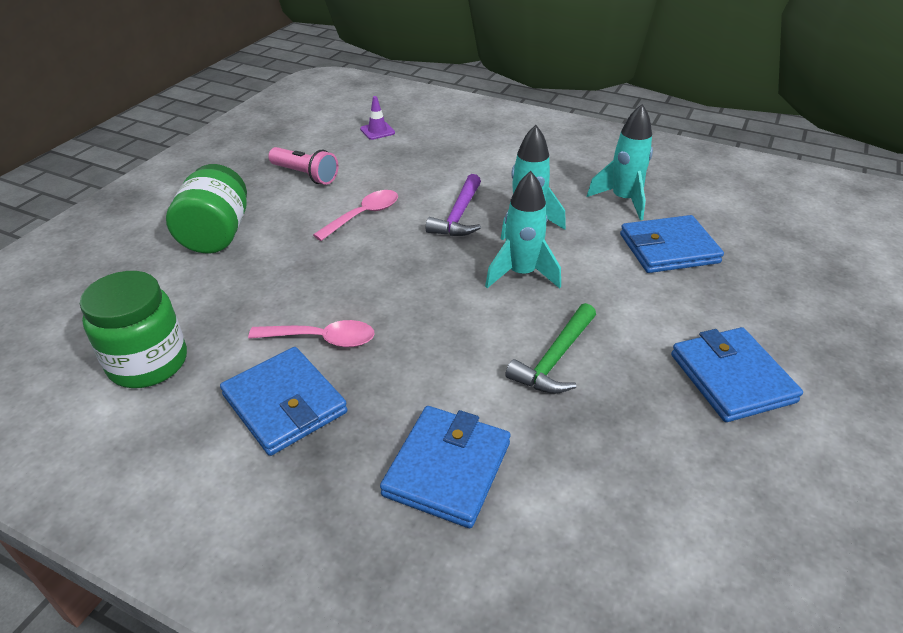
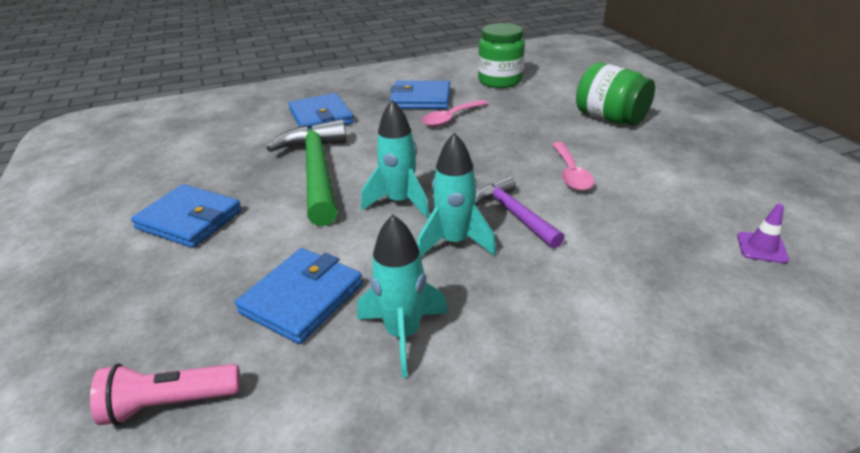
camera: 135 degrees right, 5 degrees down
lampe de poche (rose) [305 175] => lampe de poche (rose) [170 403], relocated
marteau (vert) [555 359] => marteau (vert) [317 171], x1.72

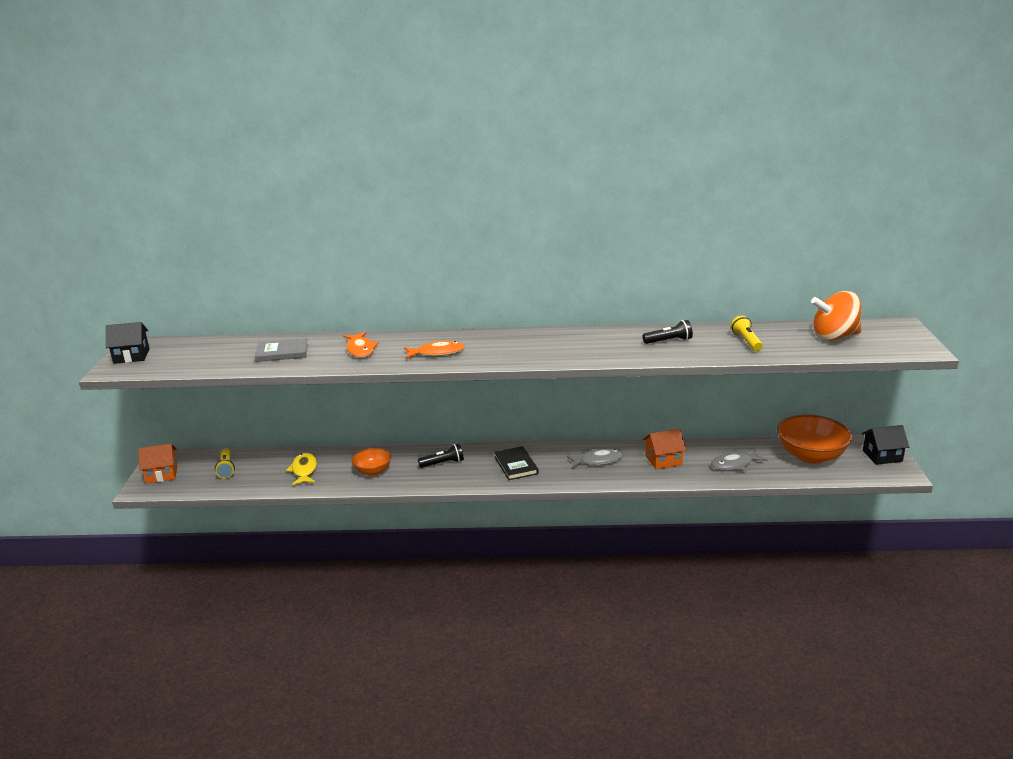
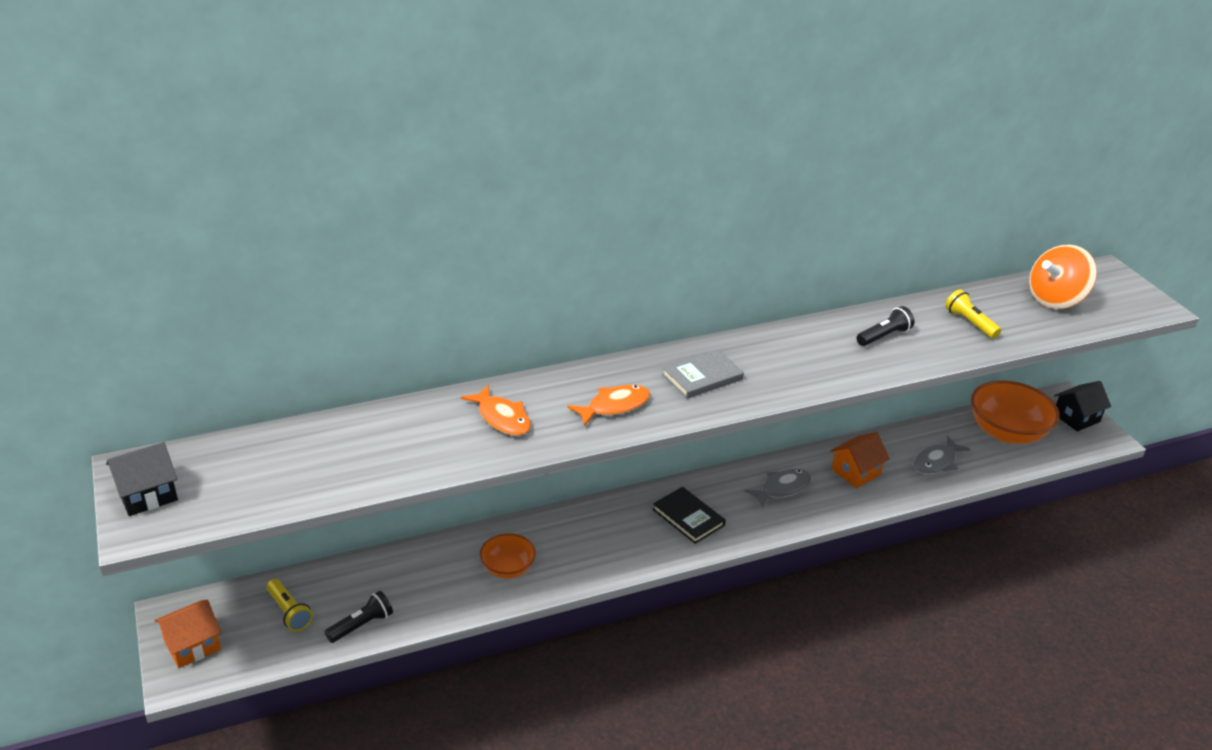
camera: 25 degrees left, 10 degrees up
livre (gris) [282 353] => livre (gris) [702 377], relocated
poisson (jaune) [304 470] => nothing
lampe de poche (noir) [443 463] => lampe de poche (noir) [361 625], relocated

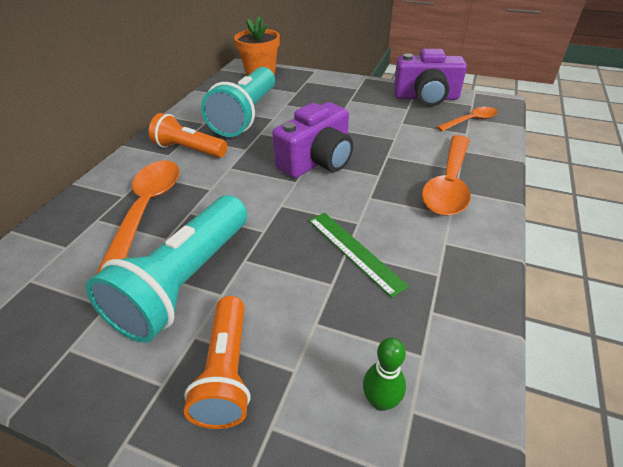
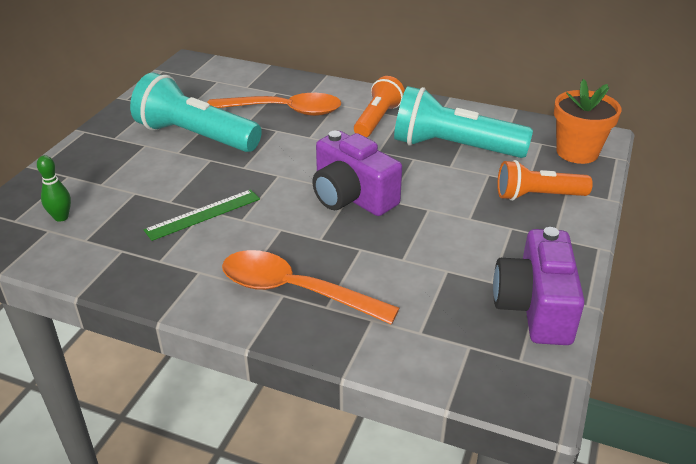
camera: 90 degrees right, 5 degrees down
lampe de poche (orange) [226 371] => lampe de poche (orange) [537 196], relocated
cuillère (orange) [470 121] => nothing

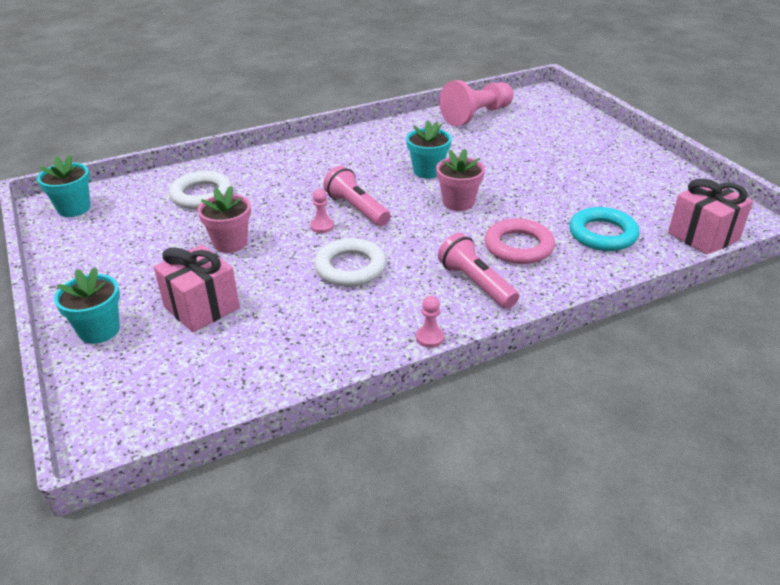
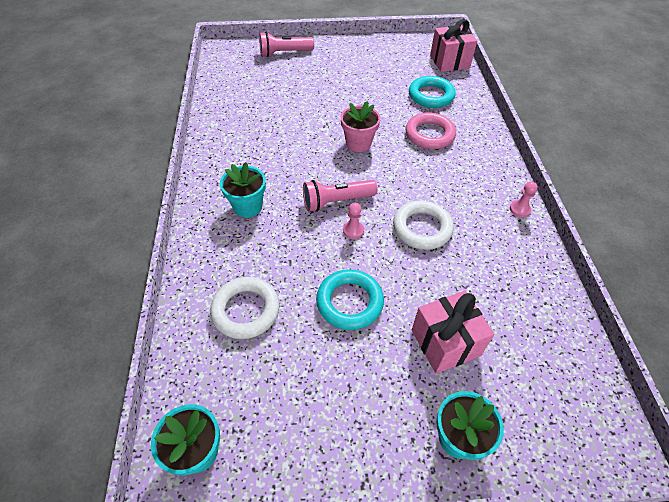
camera: 70 degrees left, 15 degrees up
pot de fleurs (rose) [230 243] => anneau (turquoise) [349 302]
pot de fleurs (turquoise) [428 171] => pot de fleurs (turquoise) [248 206], relocated
lampe de poche (rose) [475 283] => lampe de poche (rose) [284 53], relocated
pion (rose) [476 115] => nothing

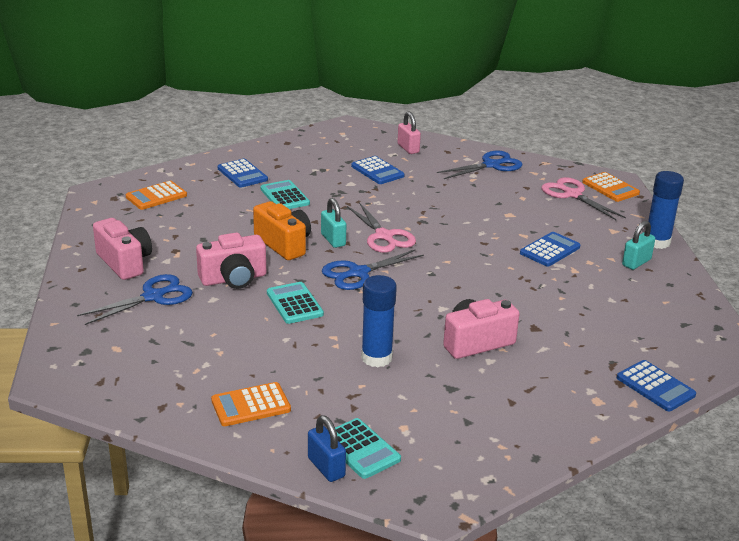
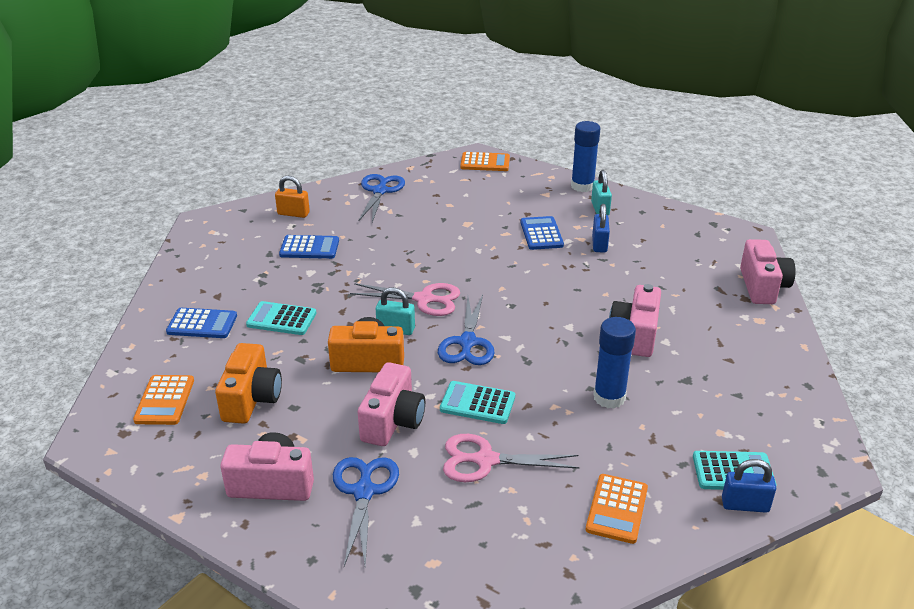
camera: 50 degrees left, 5 degrees up
cadenas (rose) [408 148] => cadenas (orange) [293 213]
ciseaux (rose) [572 194] => ciseaux (rose) [485 460], relocated
calculatrice (bleu) [655 386] => appareil photo (rose) [762 286]
nothing => appareil photo (orange) [251 399]
nothing => cadenas (bleu) [599 244]

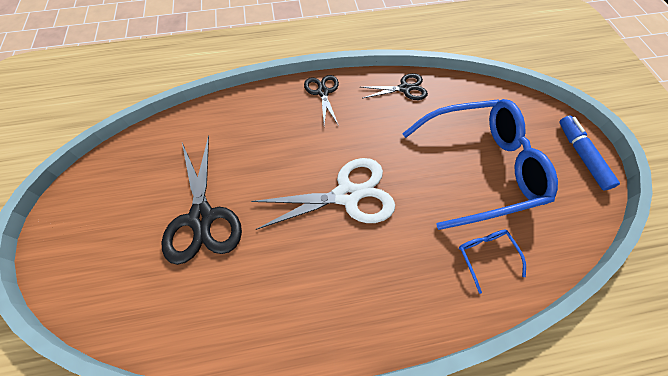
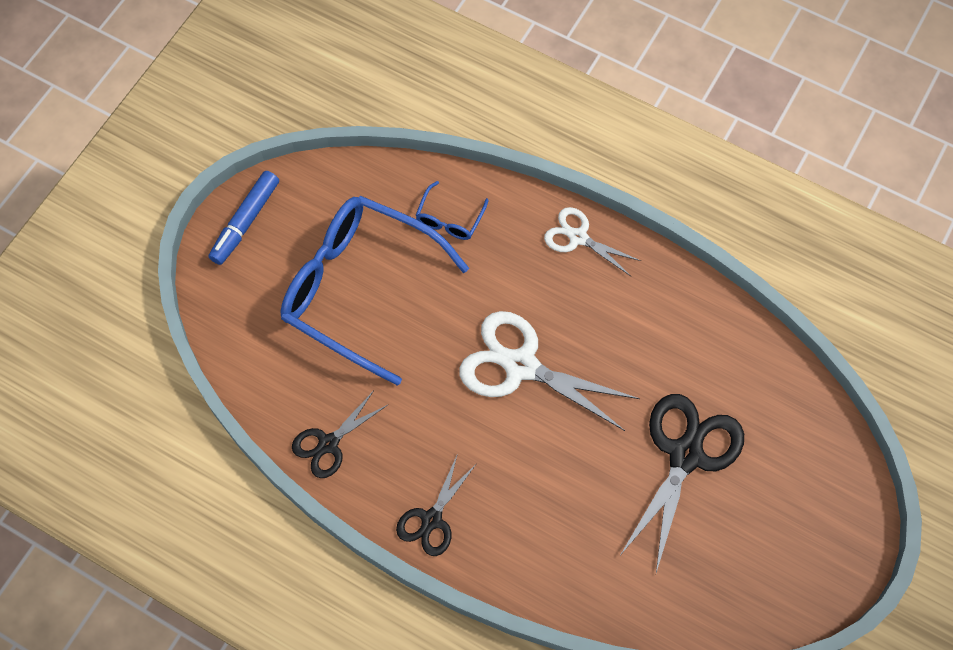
camera: 140 degrees left, 5 degrees up
ciseaux (noir) [404 88] => ciseaux (noir) [328 444], 75 degrees counterclockwise
nothing => ciseaux (blanc) [578 237]

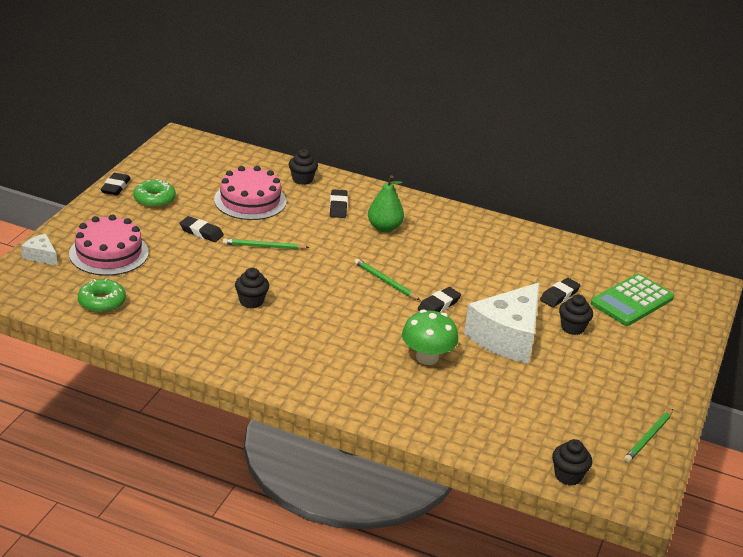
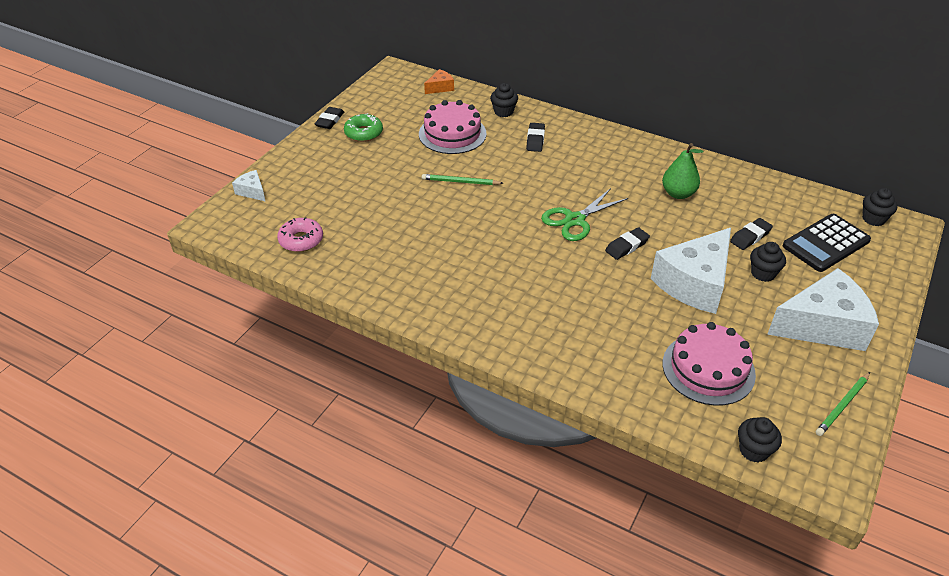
camera: 10 degrees right, 10 degrees up
gâteau (rose) [109 253] => gâteau (rose) [708 369], relocated
beignet (vert) [102 302] => beignet (rose) [301 240]
gomme (noir) [201 232] => nothing
muffin (noir) [251 301] => muffin (noir) [873 219], relocated
crayon (vert) [385 281] => ciseaux (vert) [575 220]
poire (vert) [384 228] => poire (vert) [678 193], relocated
champignon (vert) [427 357] => nothing
calculatrice (vert) [632 301] => calculatrice (noir) [826 243]
nothing => fromage (orange) [440 88]
nothing => fromage (blanc) [822 326]

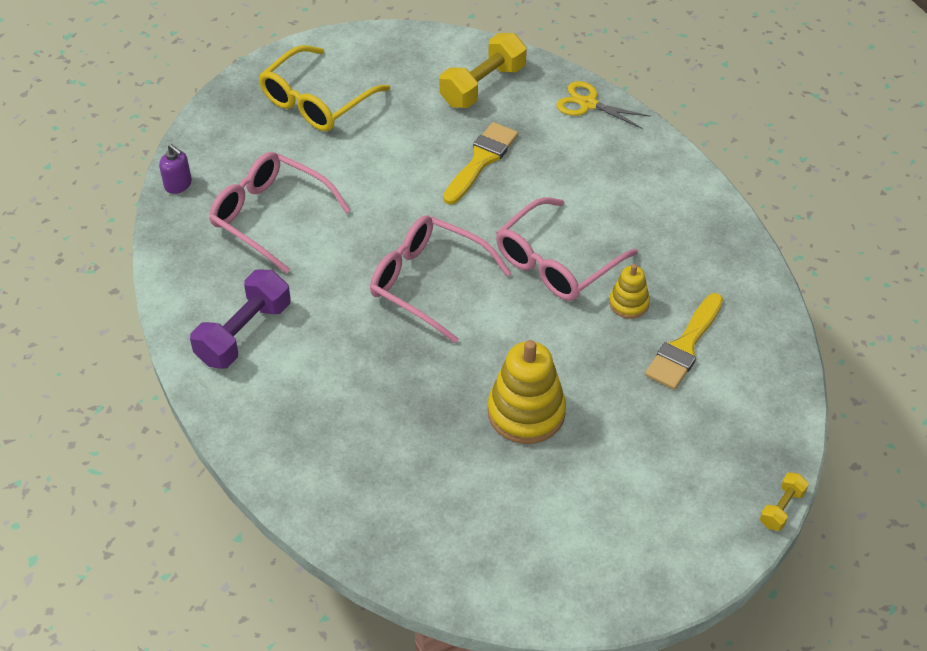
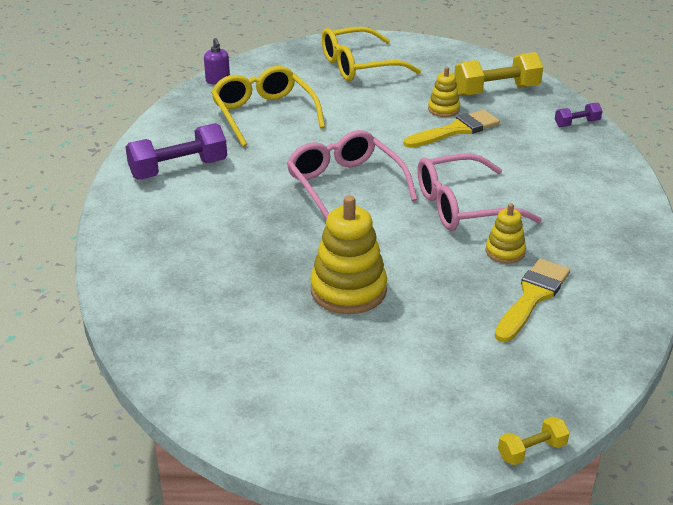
camera: 30 degrees right, 15 degrees down
lunettes (rose) [270 216] => lunettes (jaune) [264 114]
ciseaux (jaune) [588 104] => haltère (violet) [577 123]
pinceau (jaune) [684 346] => pinceau (jaune) [532 297], 150 degrees clockwise
nothing => jouet à empiler (jaune) [443 109]

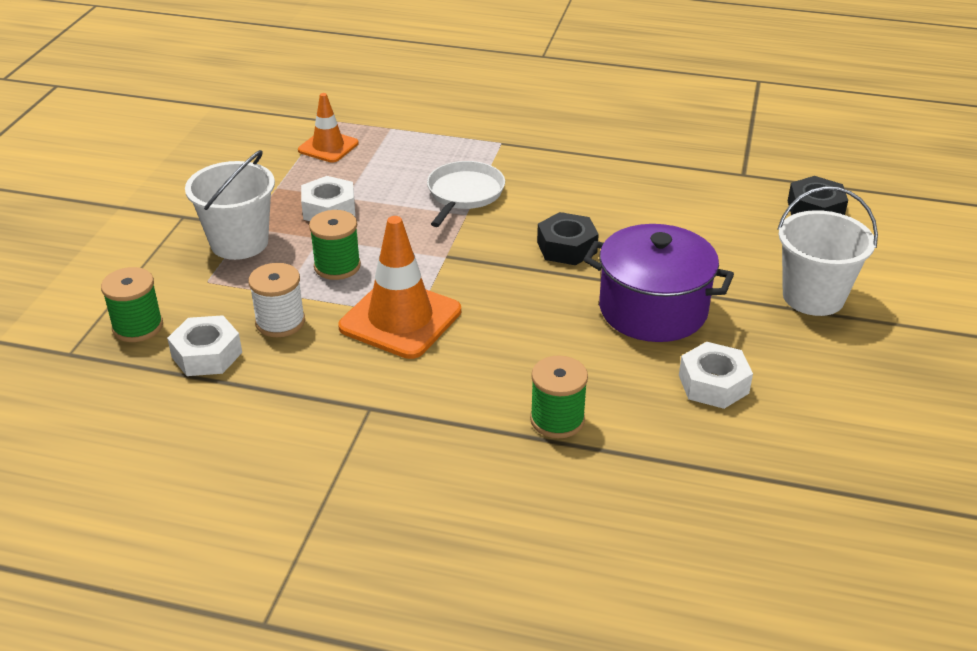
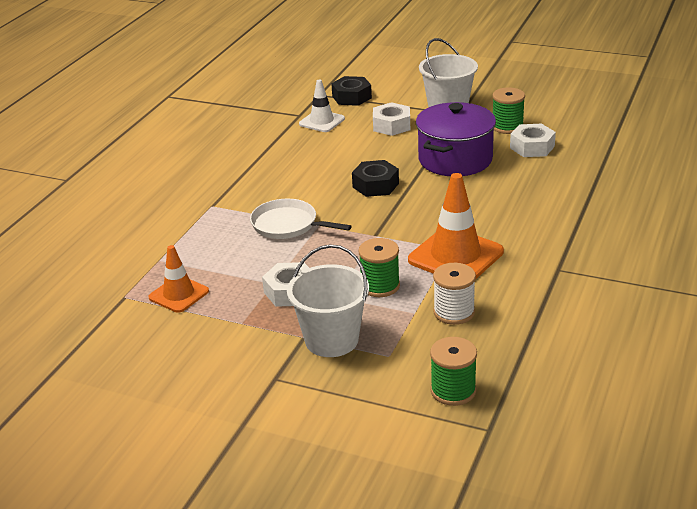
camera: 80 degrees left, 5 degrees down
écrou (blanc) [207 355] => écrou (blanc) [391 125], relocated
bobine (vert) [557 420] => bobine (vert) [507 127], relocated
nothing => cône de chantier (blanc) [322 121]

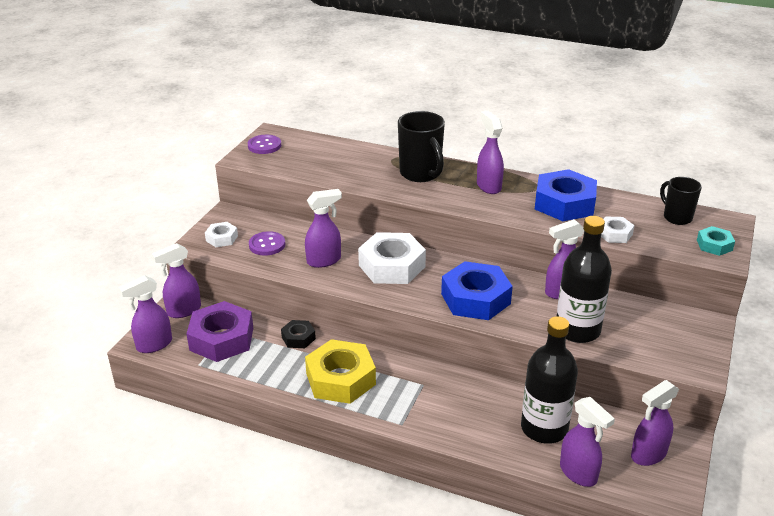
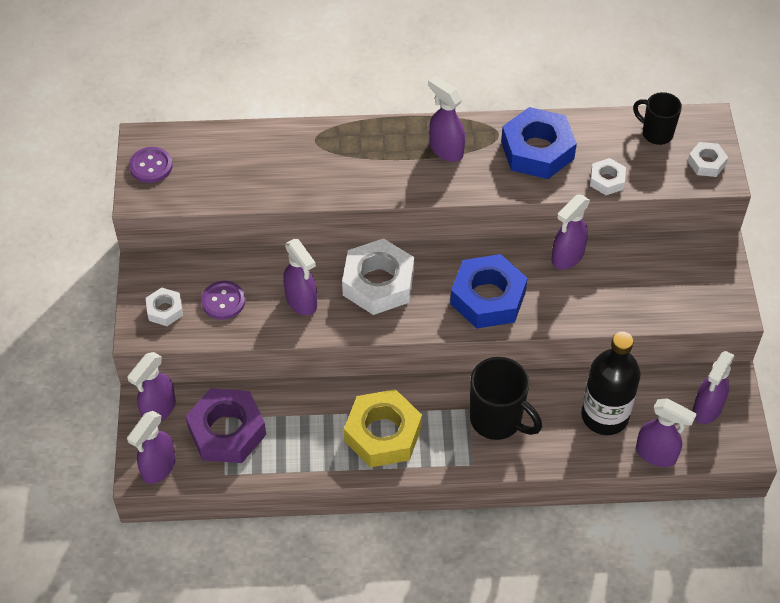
camera: 25 degrees left, 20 degrees up
écrou (noir) [298 338] => nothing
vaporisateur (violet) [324 260] => vaporisateur (violet) [301 302], 105 degrees clockwise
tasse (noir) [421 174] => tasse (noir) [497 420], relocated
bouteille (noir) [577 330] => nothing
écrou (turquoise) [714 245] => écrou (blanc) [706 163]

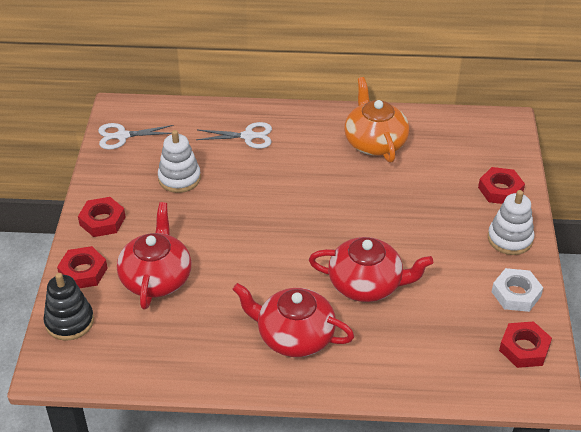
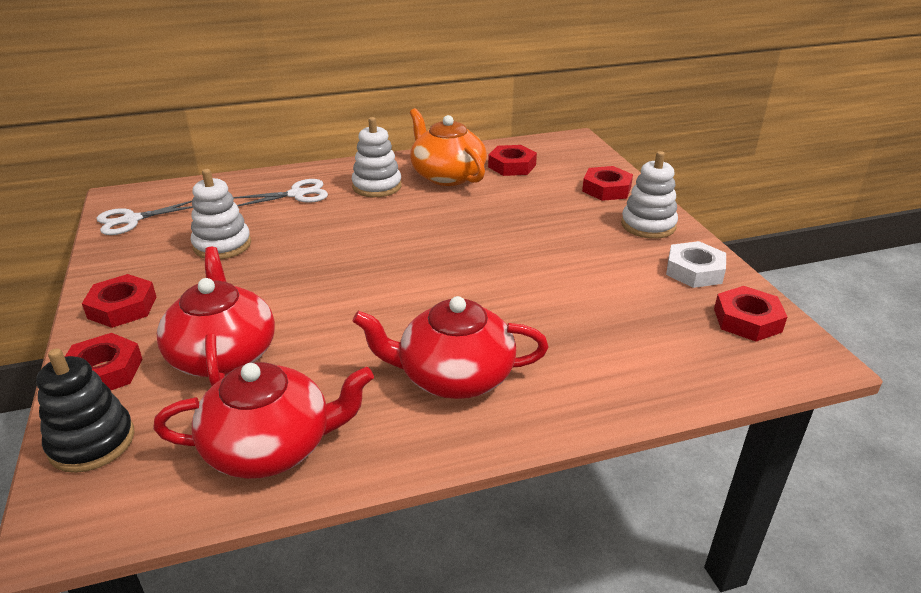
camera: 20 degrees left, 10 degrees down
théière (rouge) [366 284] => théière (rouge) [271 446], relocated
nothing => jouet à empiler (blanc) [377 186]
nothing => écrou (rouge) [512 166]

